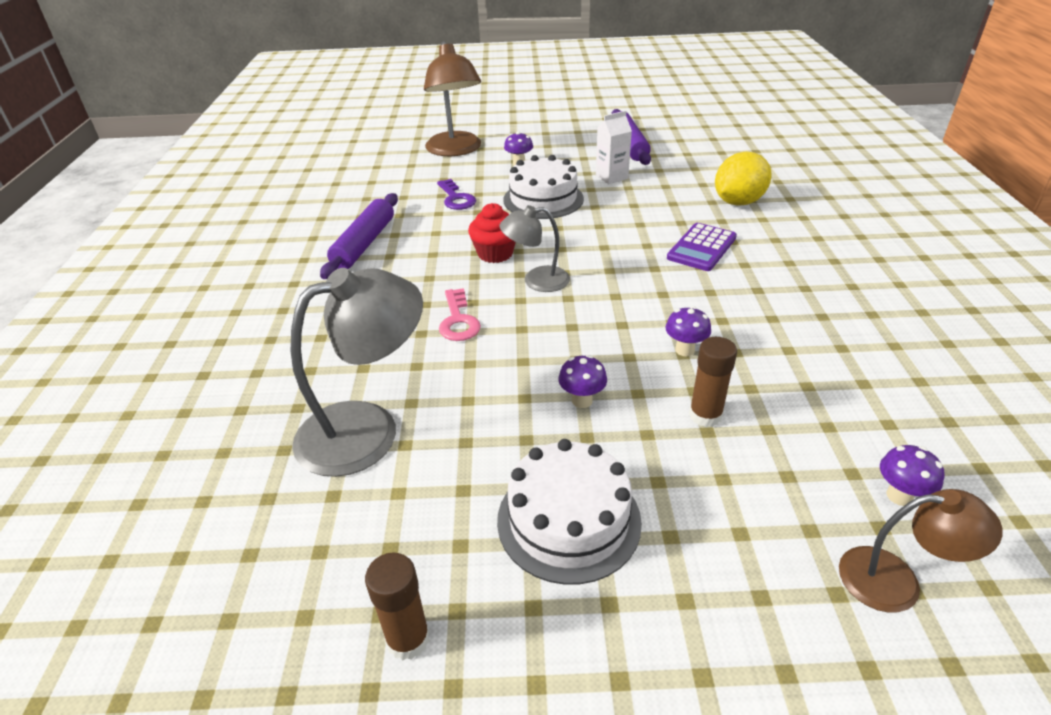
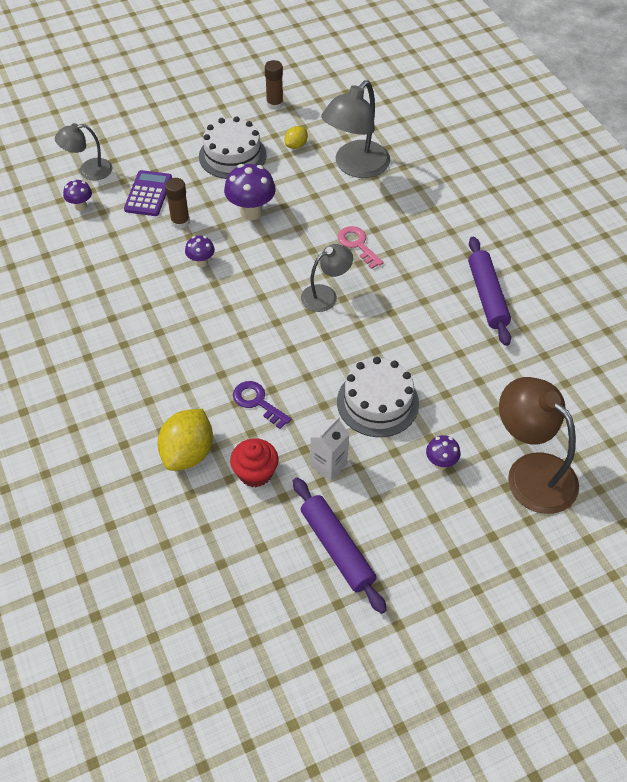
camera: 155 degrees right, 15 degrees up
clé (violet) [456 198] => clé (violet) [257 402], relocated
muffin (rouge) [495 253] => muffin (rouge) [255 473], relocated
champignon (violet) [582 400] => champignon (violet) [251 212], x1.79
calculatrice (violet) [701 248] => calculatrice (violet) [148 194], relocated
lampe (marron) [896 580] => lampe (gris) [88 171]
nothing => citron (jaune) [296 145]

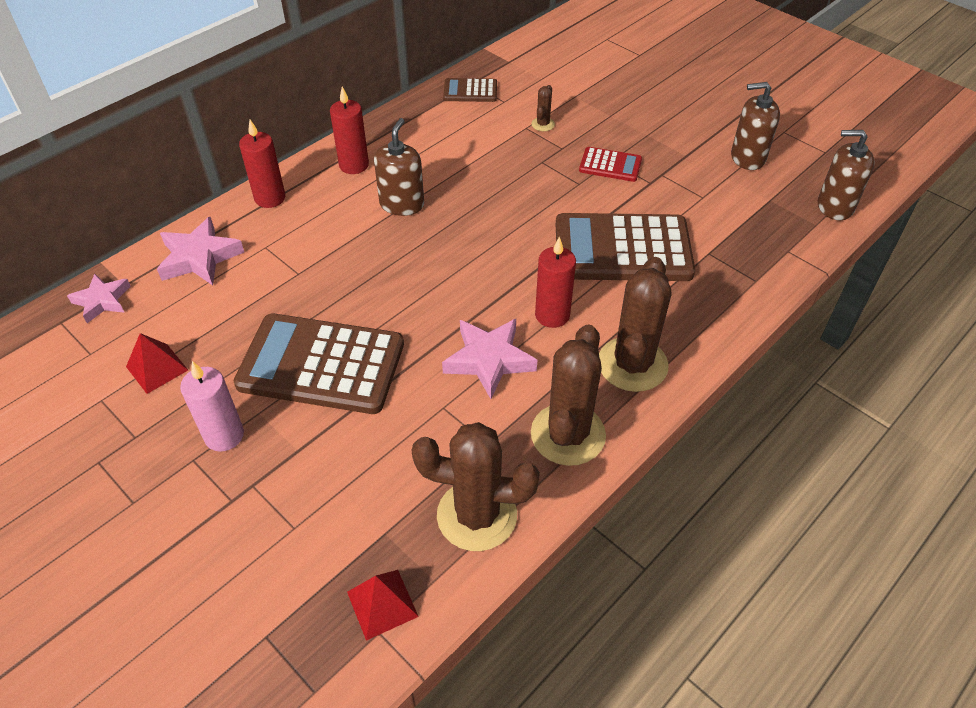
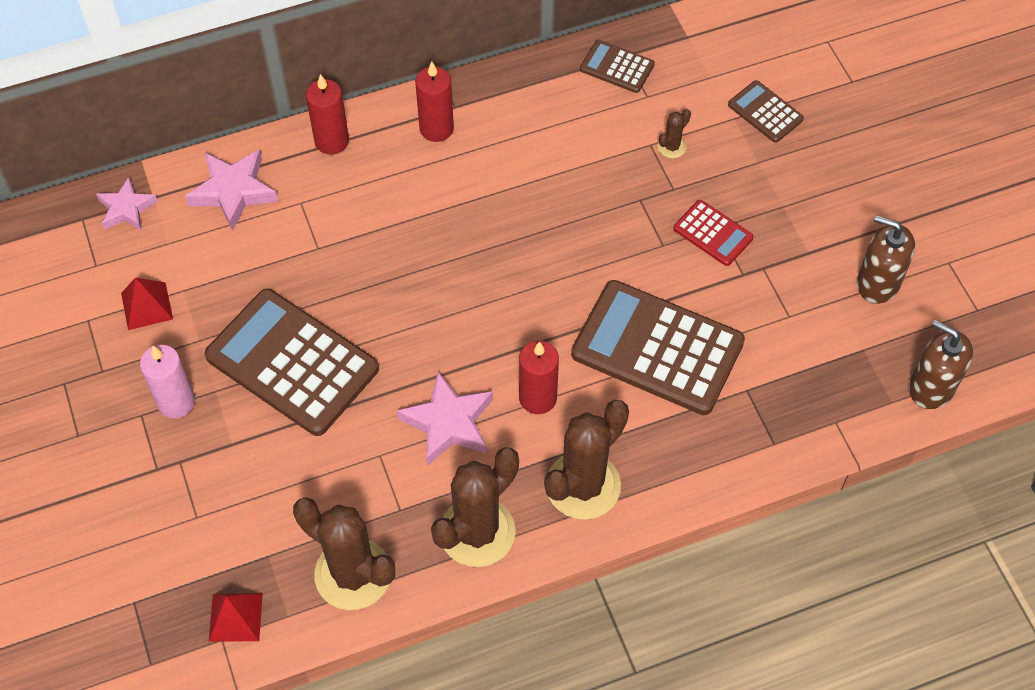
camera: 25 degrees right, 10 degrees up
distributeur de savon (marron) [402 204] => nothing
nothing => calculatrice (marron) [765 112]

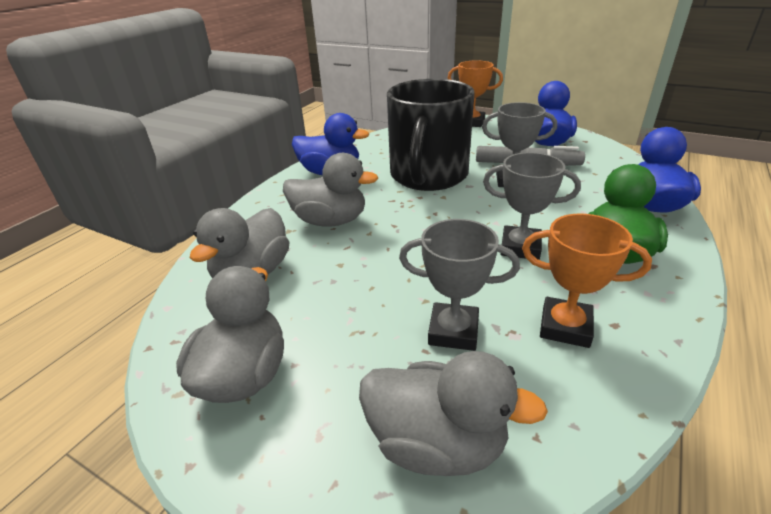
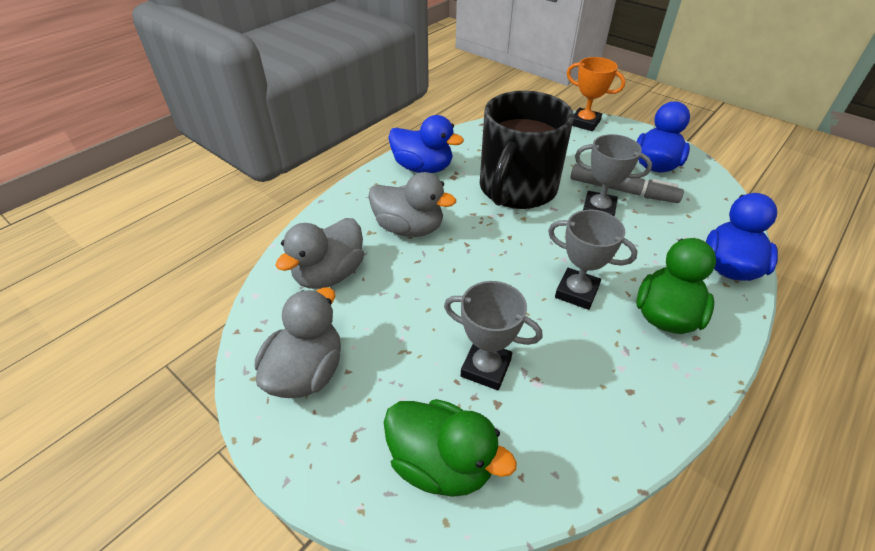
camera: 10 degrees right, 10 degrees up
canard (gris) [437 442] => canard (vert) [441 463]
trophée (orange) [565 327] => nothing

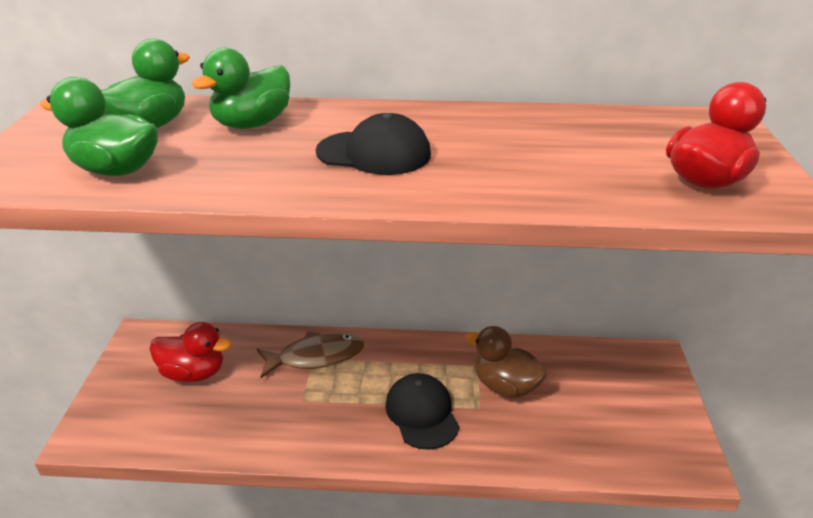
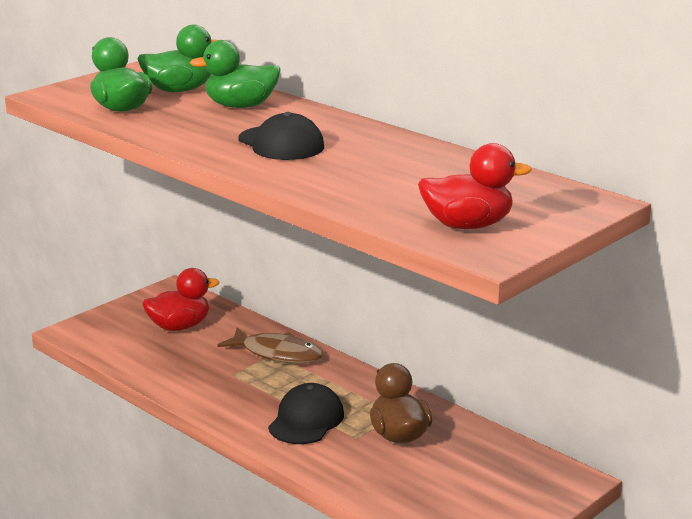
camera: 40 degrees right, 10 degrees down
canard (rouge) [193 373] => canard (rouge) [179 326], 75 degrees counterclockwise

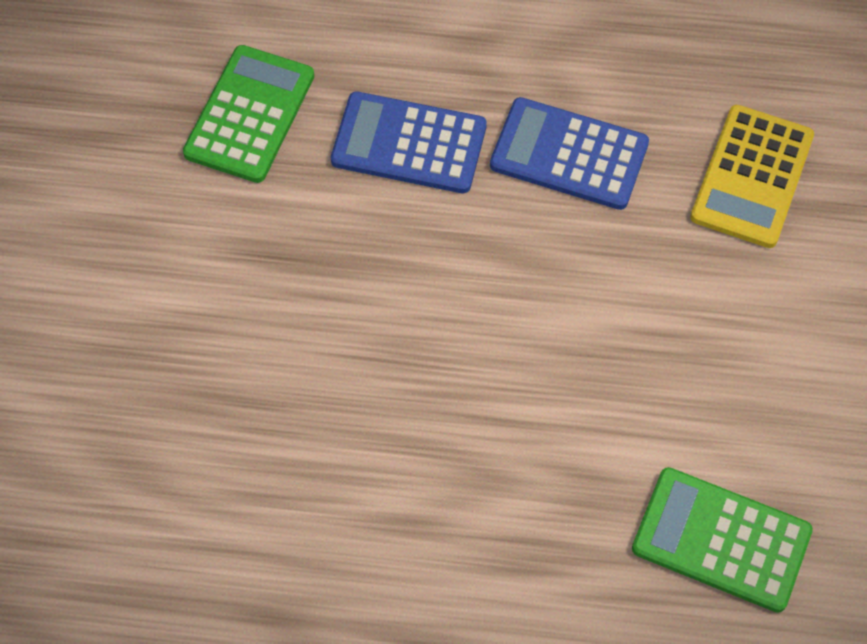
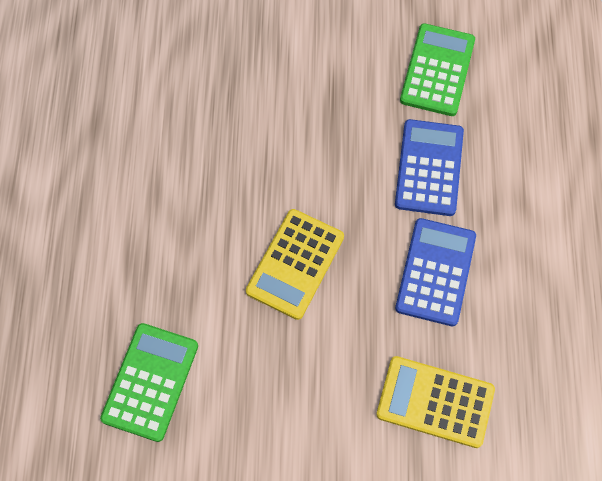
camera: 85 degrees right, 5 degrees up
calculatrice (vert) [249 114] => calculatrice (vert) [437 70], 90 degrees counterclockwise
nothing => calculatrice (jaune) [295 264]

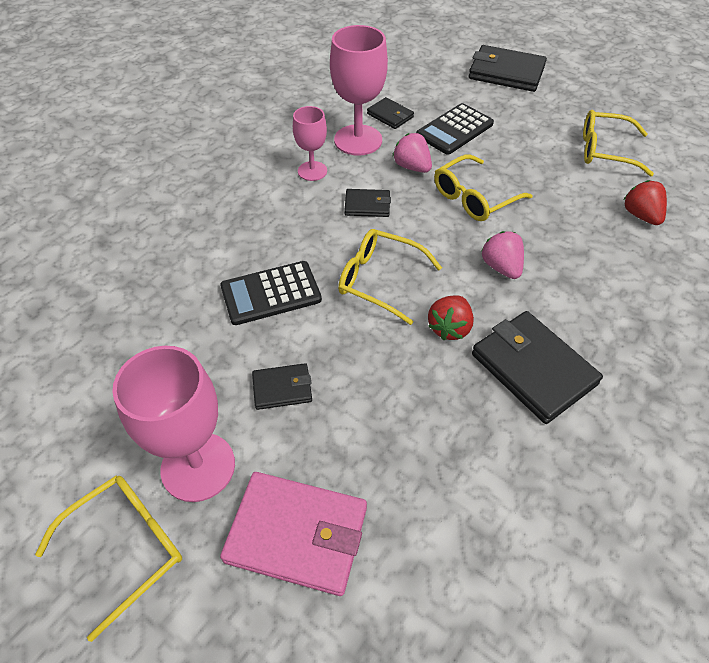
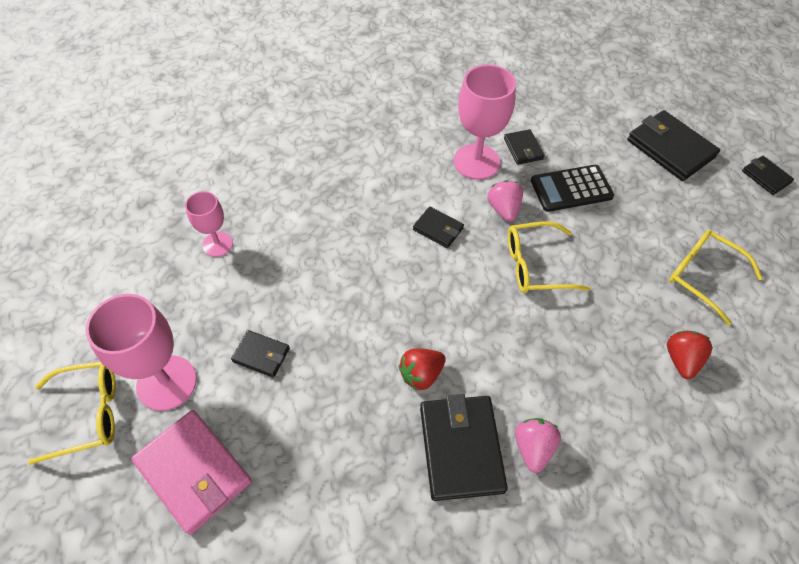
camera: 30 degrees right, 5 degrees up
calculatrice (noir) [271 293] => nothing
verre à pied (rose) [312 171] => verre à pied (rose) [217 244], relocated
lunettes (jaune) [379 280] => nothing
fraise (rose) [501 267] => fraise (rose) [533 448], relocated
nothing => portefeuille (noir) [765 177]

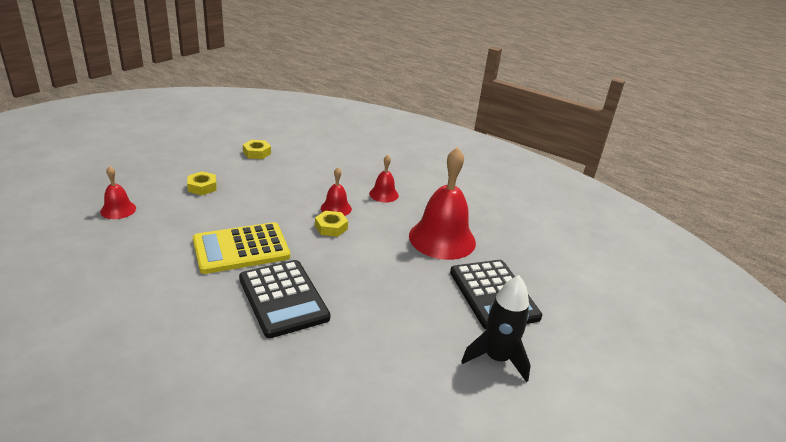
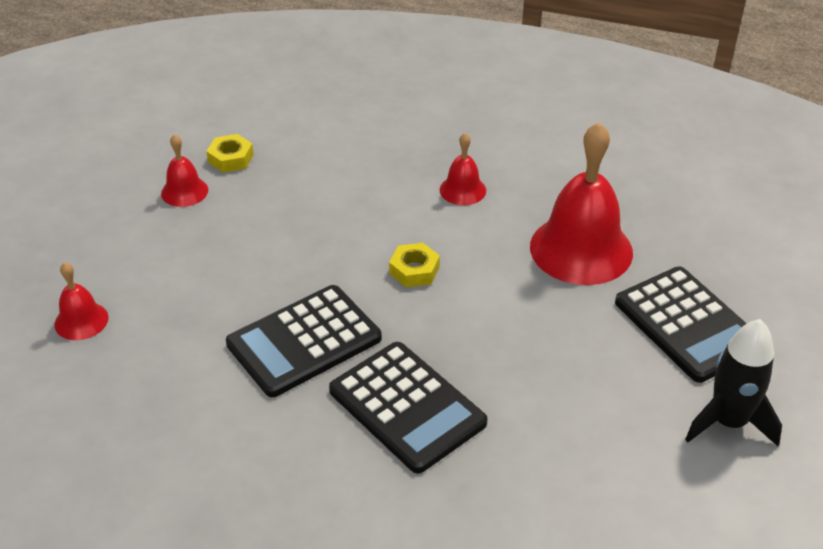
camera: 10 degrees left, 10 degrees up
écrou (jaune) [202 187] => nothing
calculatrice (jaune) [241 249] => calculatrice (noir) [304 341]
cloche (rouge) [336 208] => cloche (rouge) [184 191], relocated

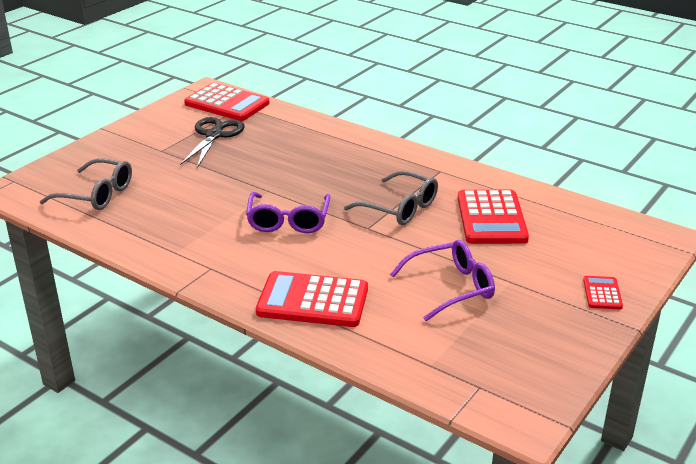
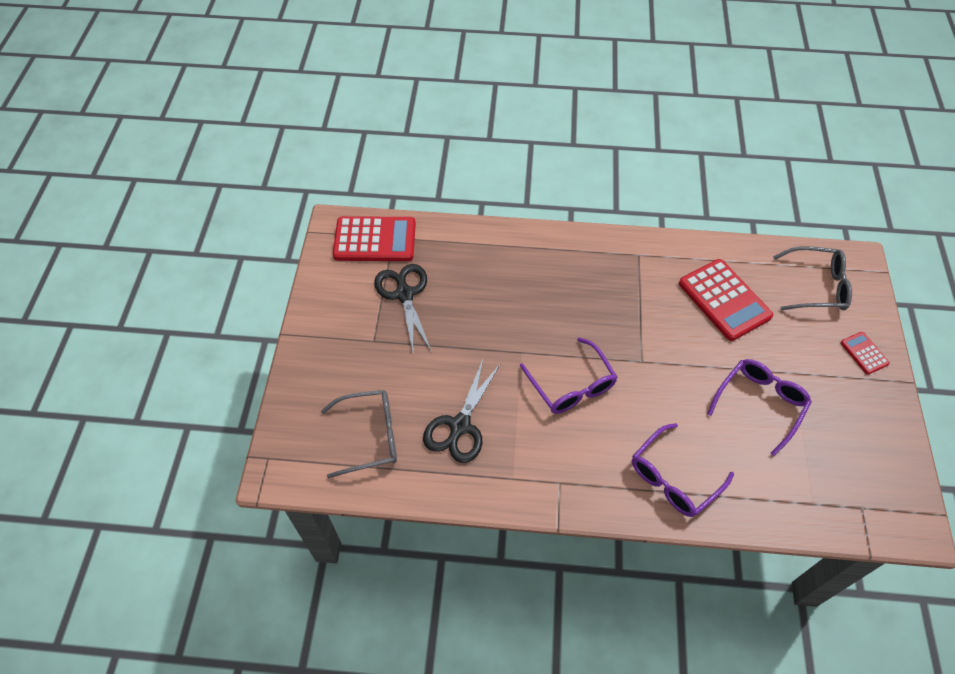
camera: 30 degrees left, 25 degrees up
calculatrice (rouge) [313 301] => lunettes (violet) [673 478]
lunettes (gris) [400 208] => lunettes (gris) [816 286], relocated
nothing => ciseaux (noir) [459 426]

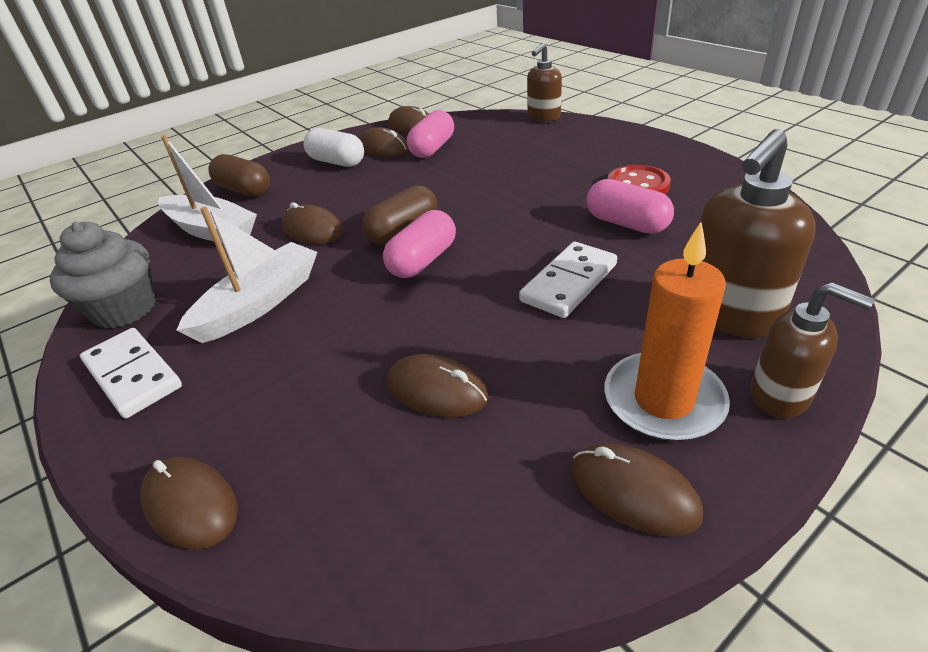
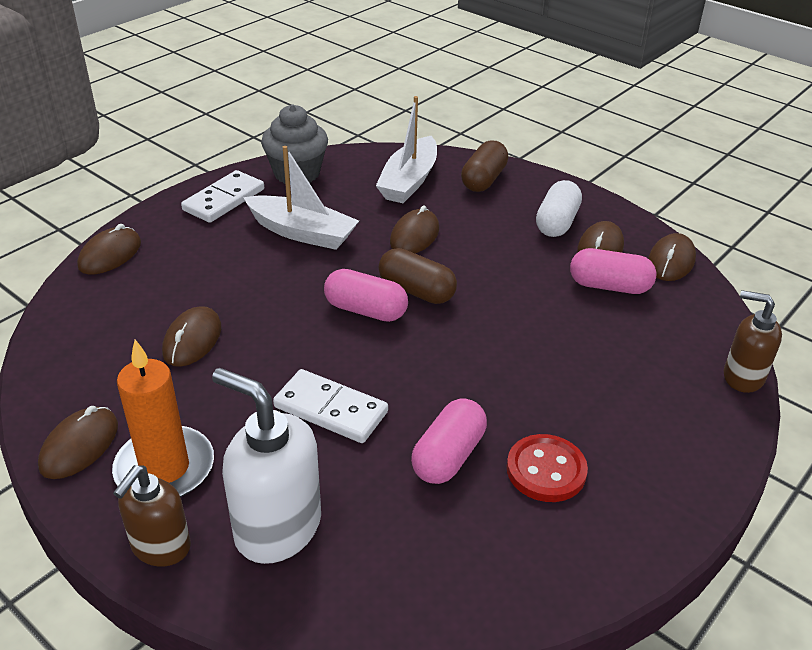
camera: 75 degrees right, 0 degrees up
distributeur de savon (marron) [730 314] => distributeur de savon (blanc) [277 527]

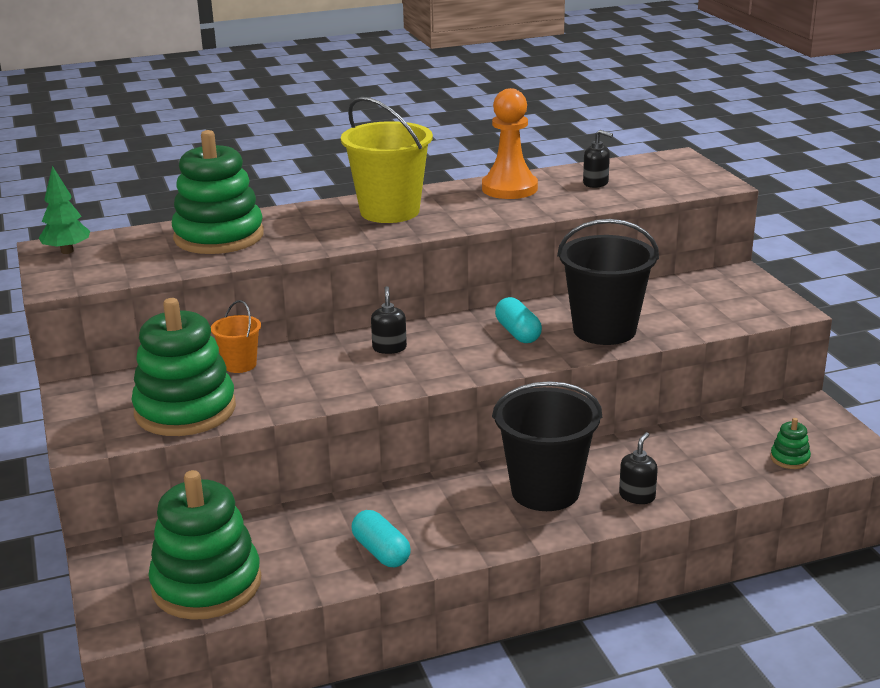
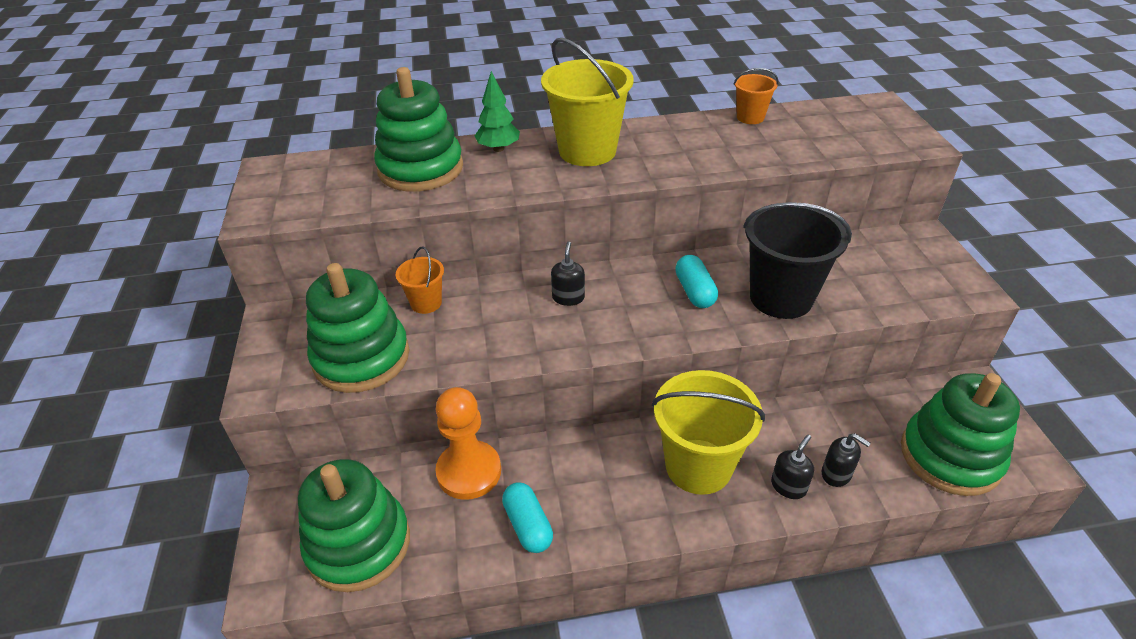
camera: 10 degrees right, 15 degrees up
arbre (vert) [67 251] => arbre (vert) [498 149], relocated
pion (orange) [509 188] => pion (orange) [469 471], relocated
seau (noir) [545 491] => seau (jaune) [698 466]
distributeur de savon (noir) [596 183] => distributeur de savon (noir) [836 474], relocated
jouet à empiler (vert) [789 458] => jouet à empiler (vert) [950 456], x2.49
nothing => seau (orange) [750 117]

